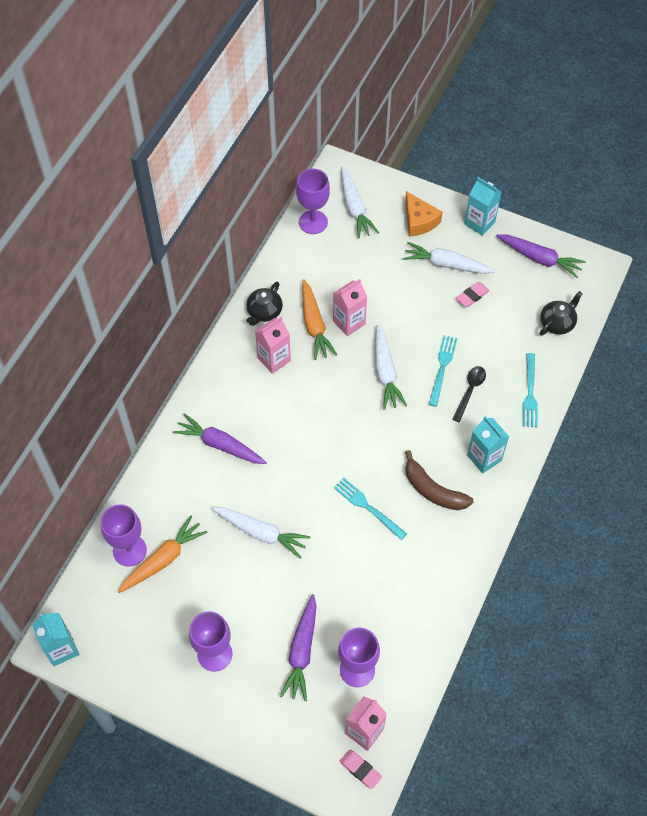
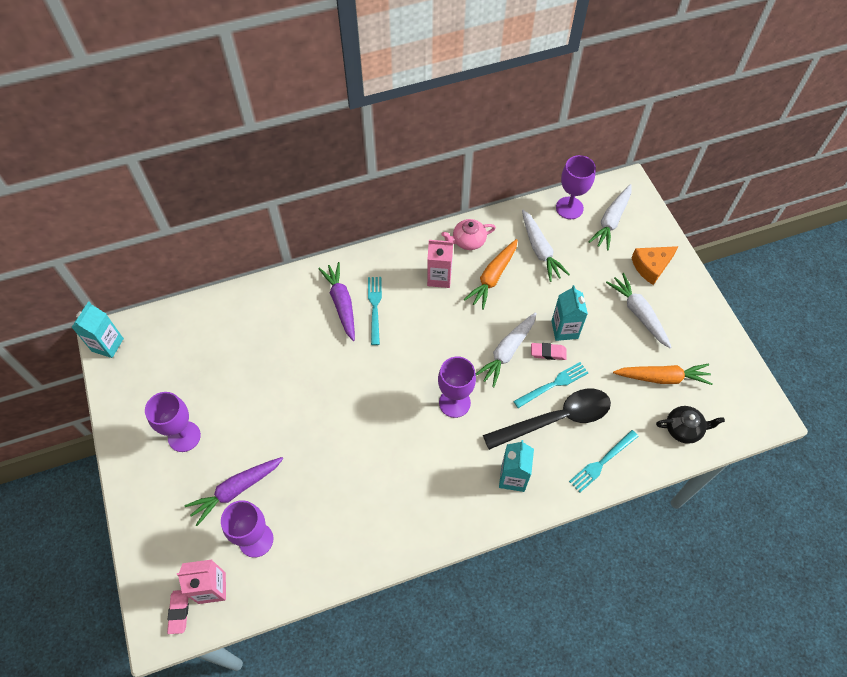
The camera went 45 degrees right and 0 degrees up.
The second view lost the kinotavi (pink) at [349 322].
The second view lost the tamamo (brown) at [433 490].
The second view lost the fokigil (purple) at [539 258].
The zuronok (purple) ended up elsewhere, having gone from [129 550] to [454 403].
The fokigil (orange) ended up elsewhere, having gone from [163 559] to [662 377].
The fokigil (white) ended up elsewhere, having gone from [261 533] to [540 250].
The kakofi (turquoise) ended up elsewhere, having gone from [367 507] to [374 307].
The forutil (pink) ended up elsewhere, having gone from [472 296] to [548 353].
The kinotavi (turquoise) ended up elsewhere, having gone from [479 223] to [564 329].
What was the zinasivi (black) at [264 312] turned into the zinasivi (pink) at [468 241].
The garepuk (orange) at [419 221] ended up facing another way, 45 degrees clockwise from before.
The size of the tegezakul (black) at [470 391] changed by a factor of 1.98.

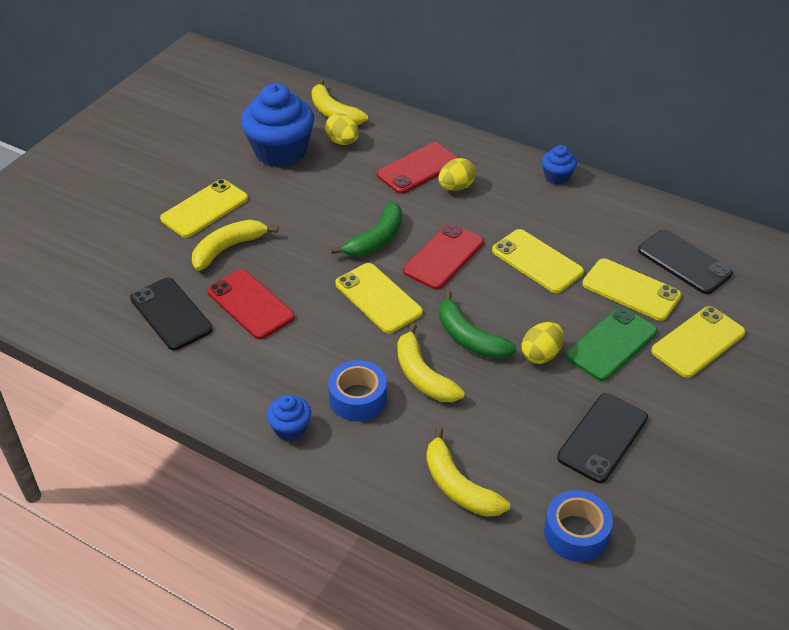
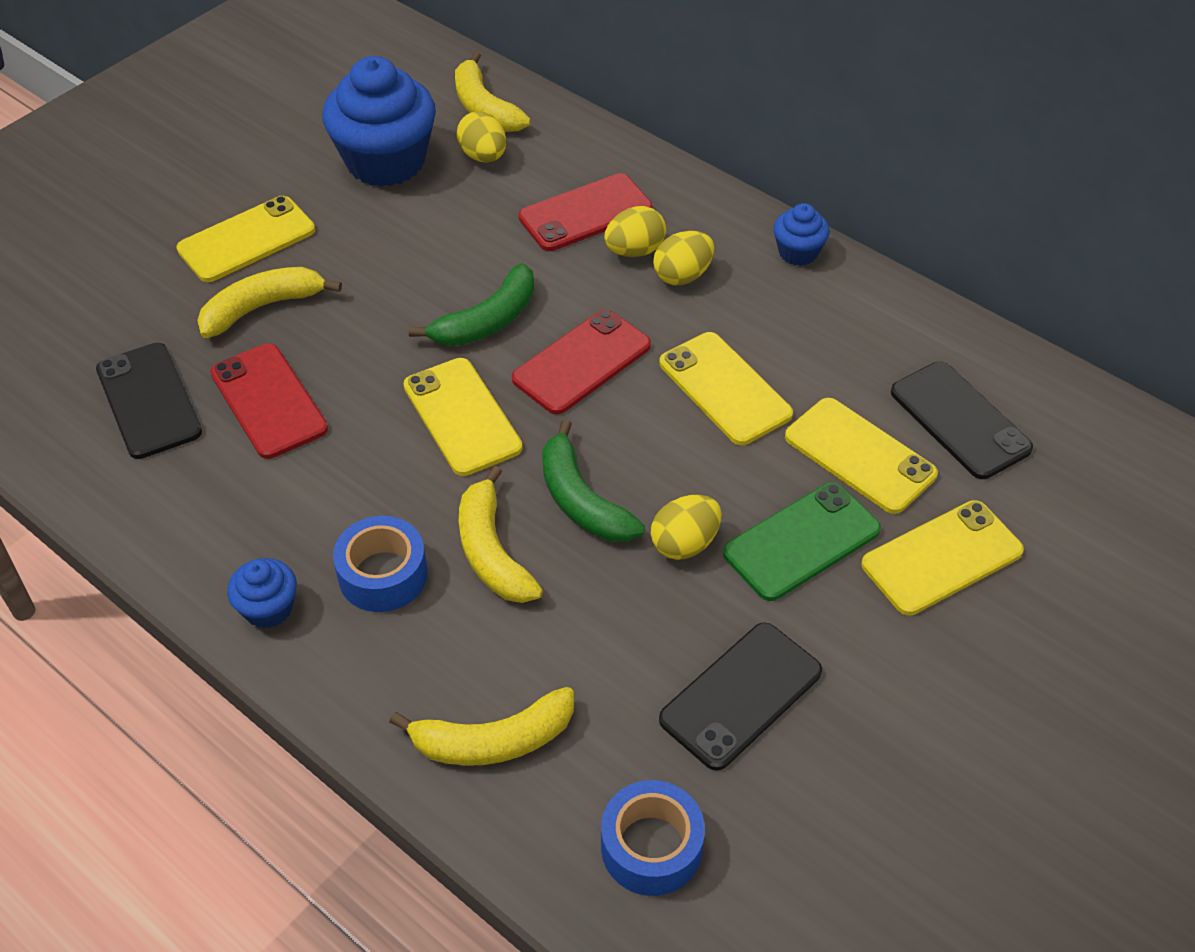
The camera went 10 degrees right and 5 degrees up.
The second view gained the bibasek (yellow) at [682 276].
The tamamo (yellow) at [458 486] ended up facing another way, 75 degrees counterclockwise from before.

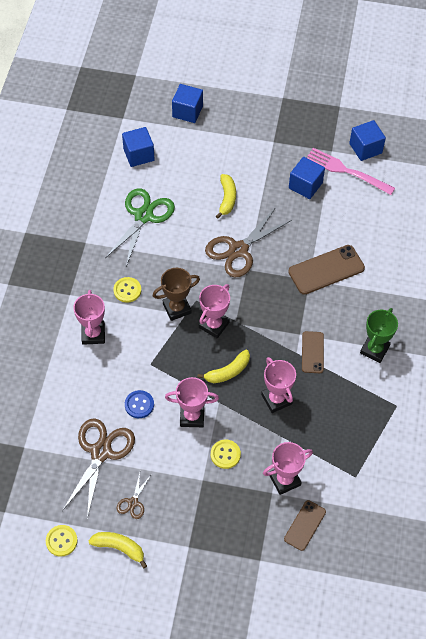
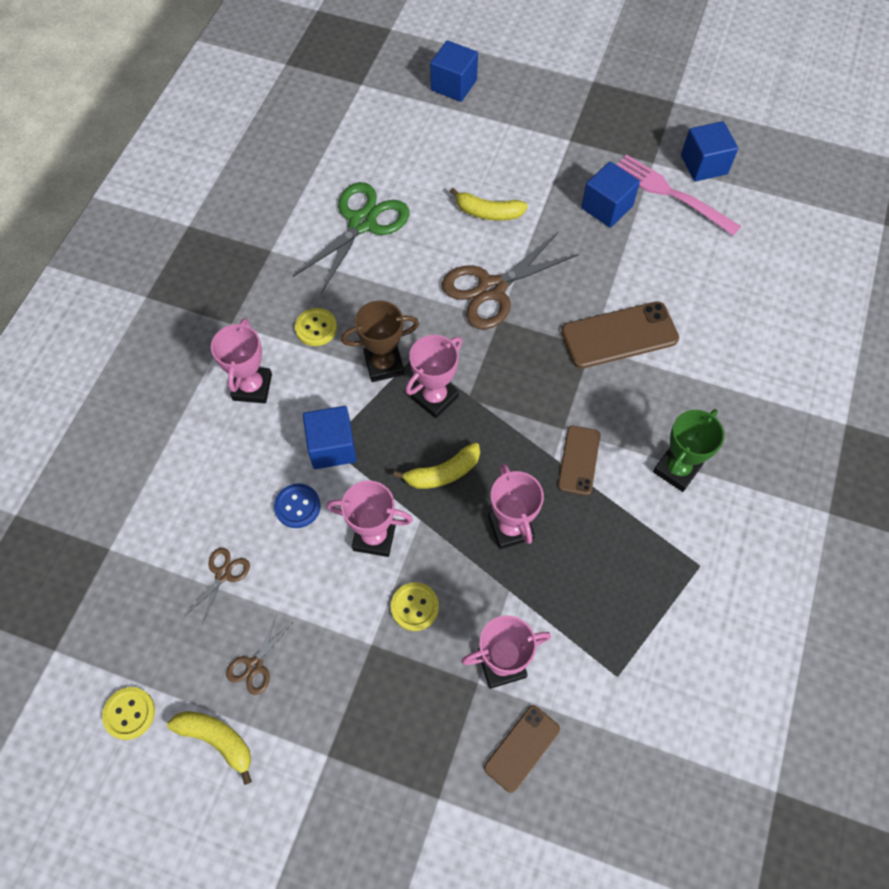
The camera went 10 degrees right and 5 degrees up.
The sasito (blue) ended up elsewhere, having gone from [139 155] to [332 447].
The tamamo (yellow) at [227 198] ended up facing another way, 90 degrees clockwise from before.
The size of the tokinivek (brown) at [101 452] changed by a factor of 0.48.

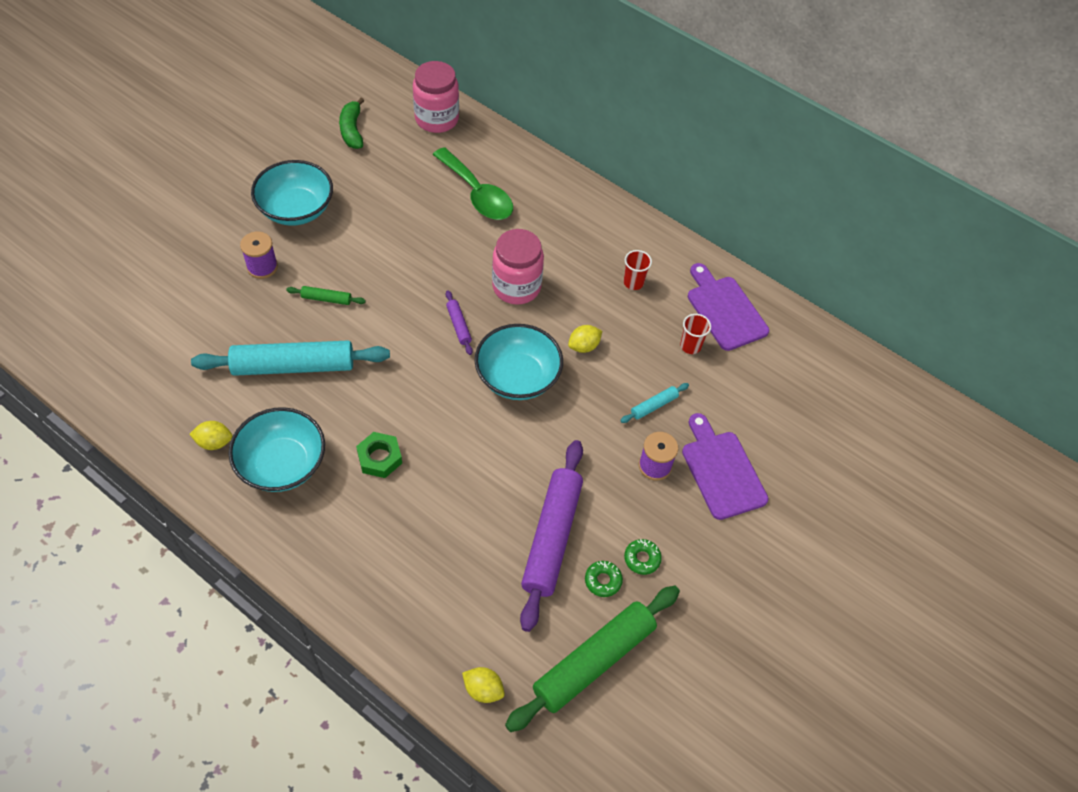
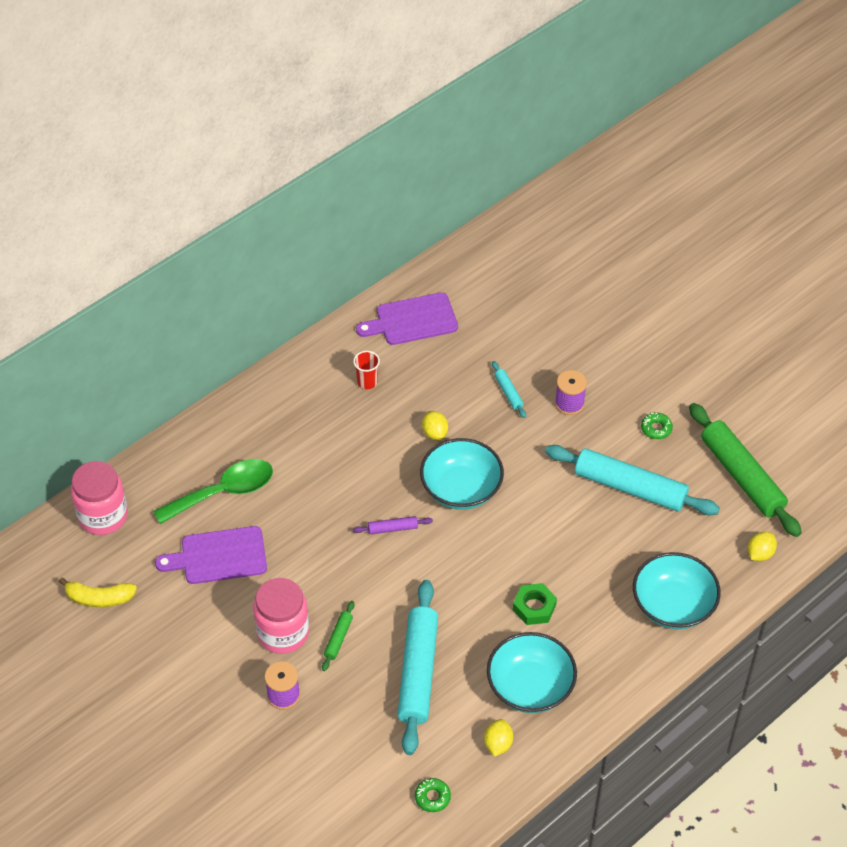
The camera went 75 degrees left and 5 degrees down.
The second view lost the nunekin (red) at [690 346].
The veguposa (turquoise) ended up elsewhere, having gone from [296 209] to [673 605].
The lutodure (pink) ended up elsewhere, having gone from [516 287] to [283 633].
The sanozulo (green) ended up elsewhere, having gone from [603 580] to [432 797].
The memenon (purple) ended up elsewhere, having gone from [721 471] to [219 556].
What was the tamamo (green) at [352 130] turned into the tamamo (yellow) at [99 598].
What was the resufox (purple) at [552 537] turned into the resufox (turquoise) at [630 487].

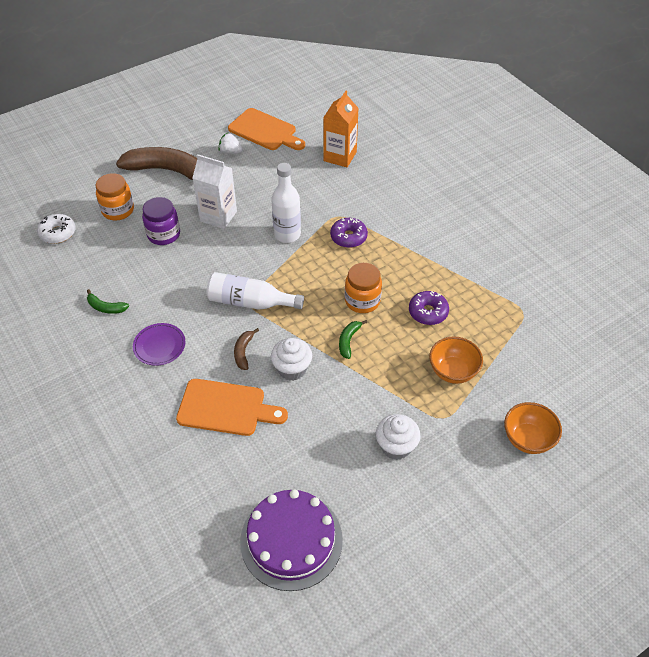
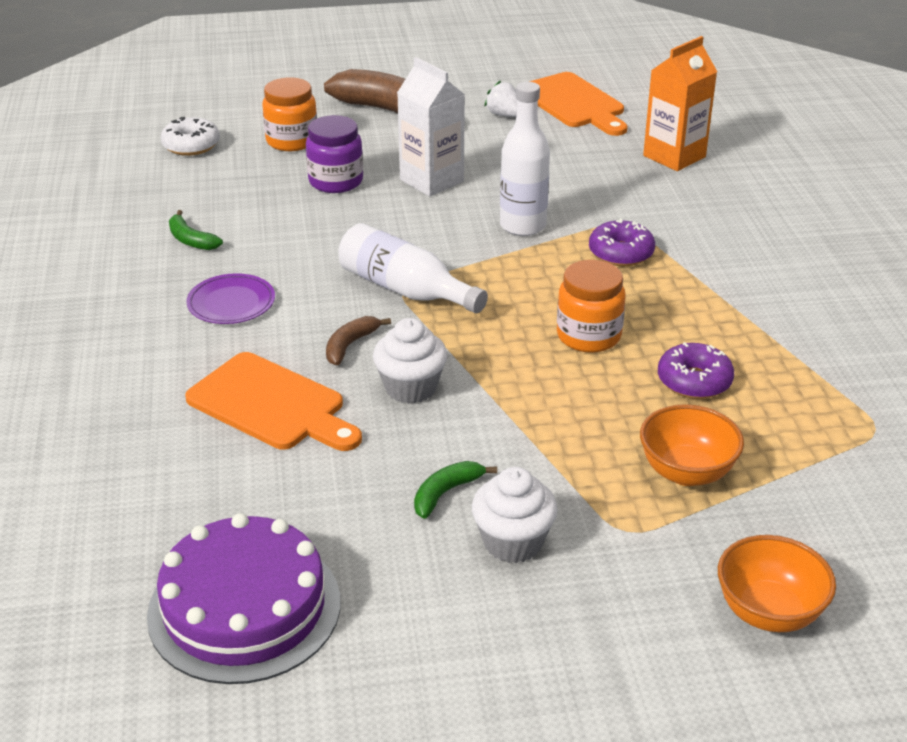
The camera went 25 degrees right and 15 degrees down.
The tamamo (green) ended up elsewhere, having gone from [348 341] to [446 493].

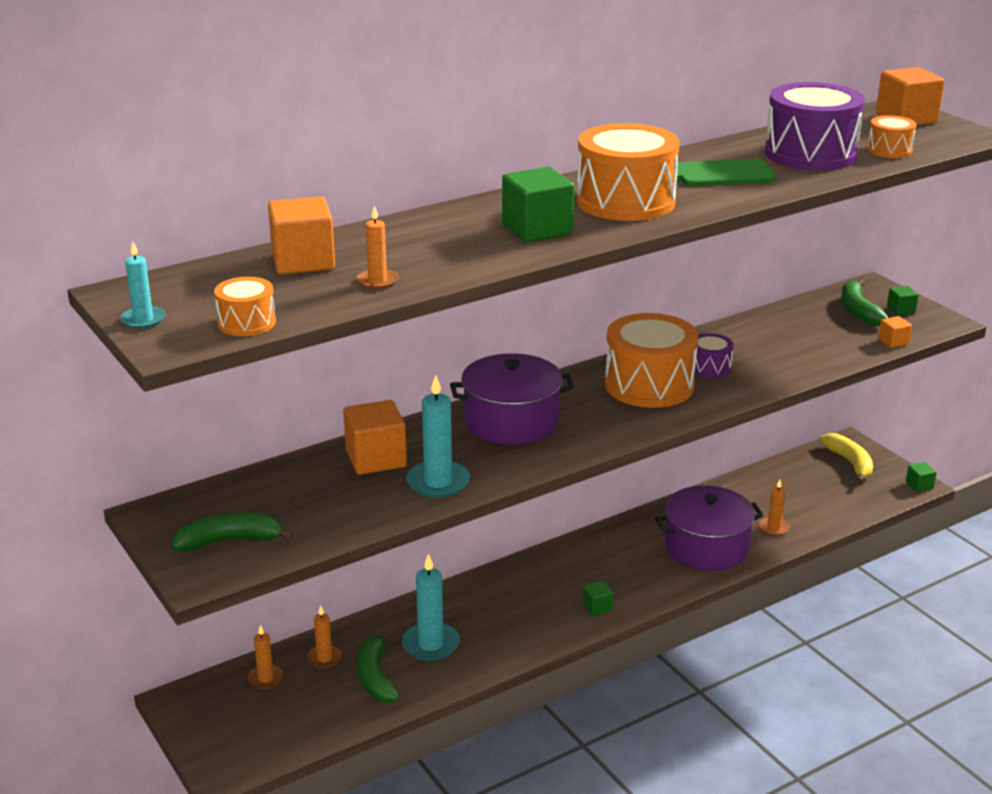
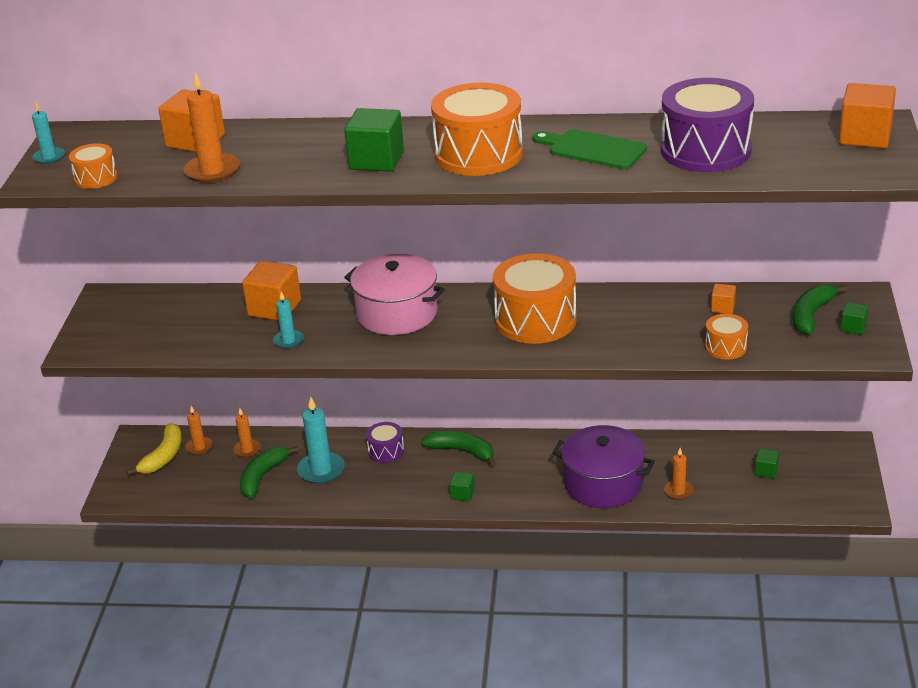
The camera went 40 degrees right and 5 degrees up.
The tamamo (green) ended up elsewhere, having gone from [230 541] to [462 451].
The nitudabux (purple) ended up elsewhere, having gone from [709 367] to [386 451].
The tamamo (yellow) ended up elsewhere, having gone from [850 463] to [163 456].
The nitudabux (orange) ended up elsewhere, having gone from [889 150] to [725 347].
The sasito (orange) ended up elsewhere, having gone from [893 342] to [723 307].
The sasito (green) ended up elsewhere, having gone from [919 485] to [766 471].
What was the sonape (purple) at [511 422] turned into the sonape (pink) at [397 313].
The size of the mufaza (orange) at [377 281] changed by a factor of 1.69.
The size of the mufaza (turquoise) at [438 482] changed by a factor of 0.59.

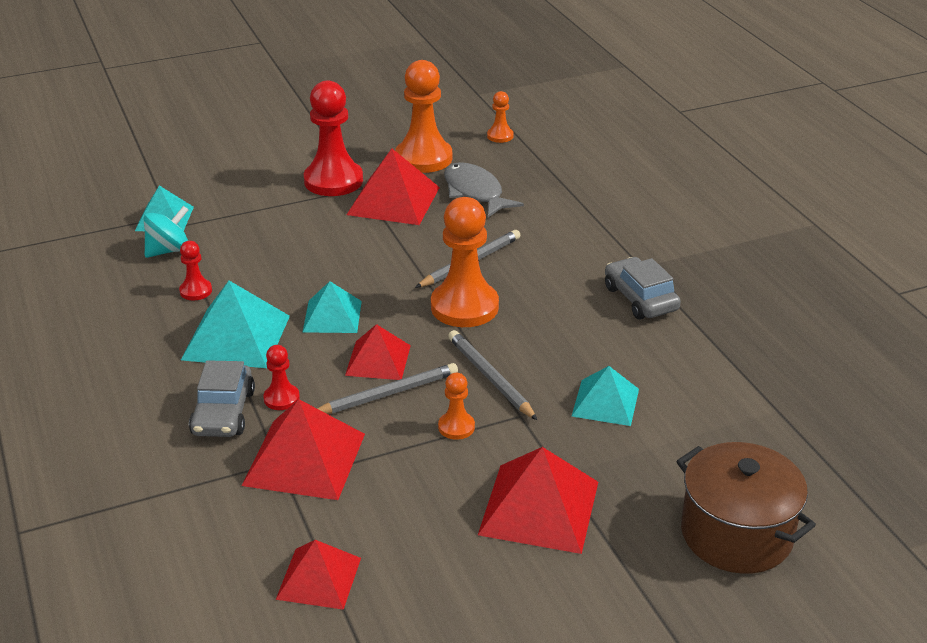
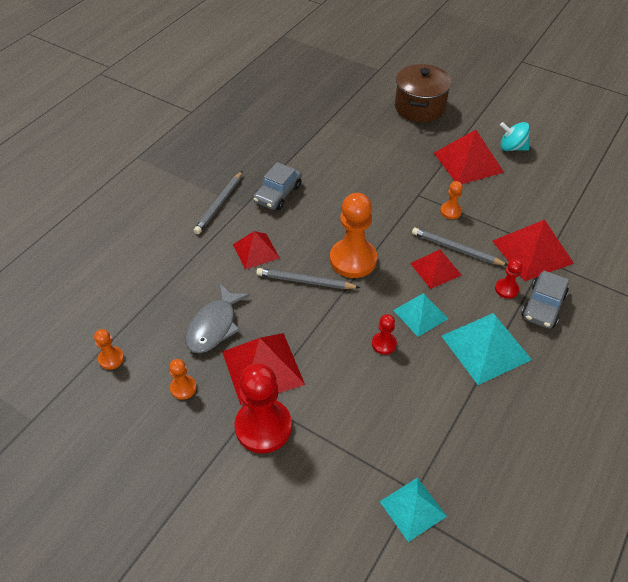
The camera went 125 degrees left and 15 degrees up.
The second view lost the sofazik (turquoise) at [605 402].
The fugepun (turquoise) ended up elsewhere, having gone from [168 250] to [512 148].
The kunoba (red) ended up elsewhere, having gone from [196 291] to [384 344].
The sofazik (red) ended up elsewhere, having gone from [319 578] to [255 251].
The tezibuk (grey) ended up elsewhere, having gone from [490 377] to [219 204].
The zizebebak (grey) at [223 412] ended up facing another way, 150 degrees clockwise from before.
The size of the kunoba (orange) at [423 158] changed by a factor of 0.48.

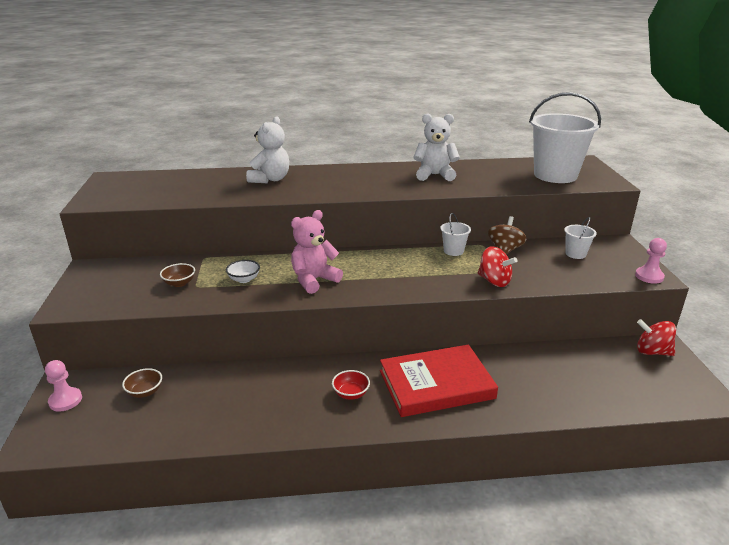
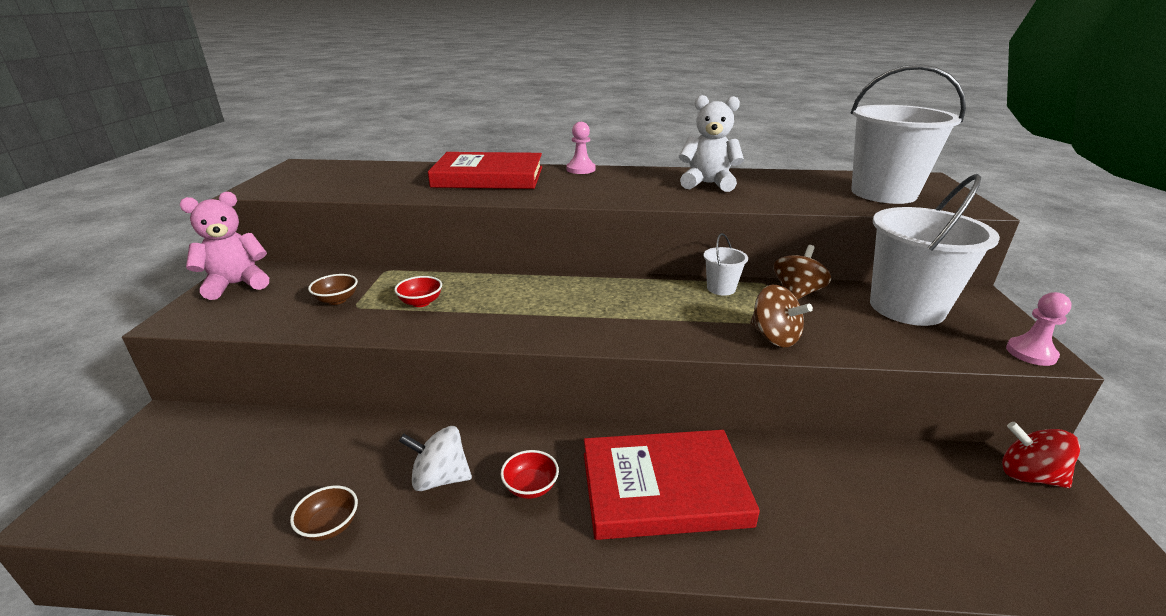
The camera went 10 degrees right and 0 degrees up.
The second view gained the fugepun (white) at [440 478].
The kunoba (pink) ended up elsewhere, having gone from [65 400] to [580 169].
The veguposa (brown) ended up elsewhere, having gone from [145 392] to [330 526].
The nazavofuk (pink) ended up elsewhere, having gone from [314 280] to [236 284].
Where the nazavofuk (white) stood at [270 179], the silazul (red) came to stand at [488 177].
What was the veguposa (white) at [244 279] turned into the veguposa (red) at [421 302].
What was the fugepun (red) at [494 281] turned into the fugepun (brown) at [774 337].
The size of the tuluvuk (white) at [575 254] changed by a factor of 2.28.

